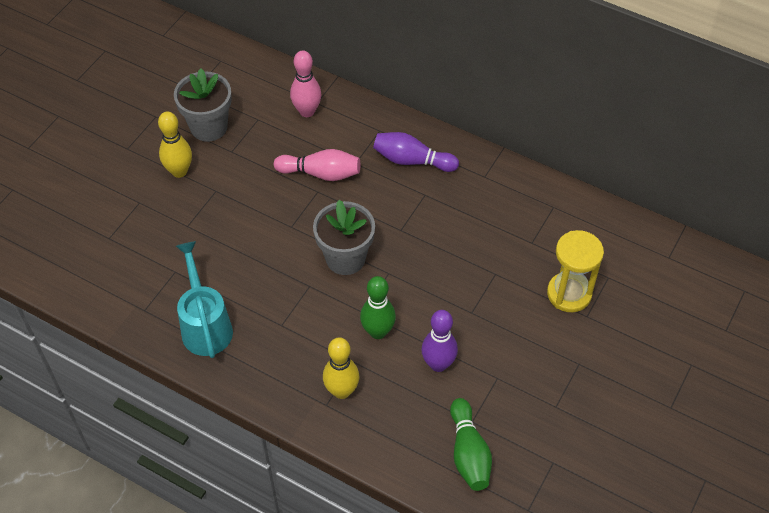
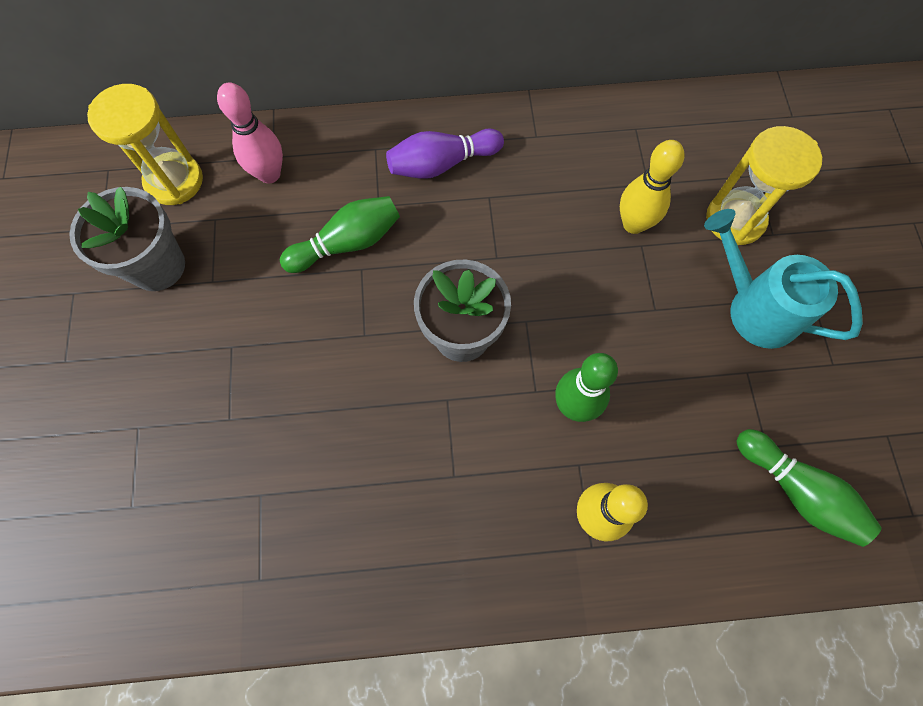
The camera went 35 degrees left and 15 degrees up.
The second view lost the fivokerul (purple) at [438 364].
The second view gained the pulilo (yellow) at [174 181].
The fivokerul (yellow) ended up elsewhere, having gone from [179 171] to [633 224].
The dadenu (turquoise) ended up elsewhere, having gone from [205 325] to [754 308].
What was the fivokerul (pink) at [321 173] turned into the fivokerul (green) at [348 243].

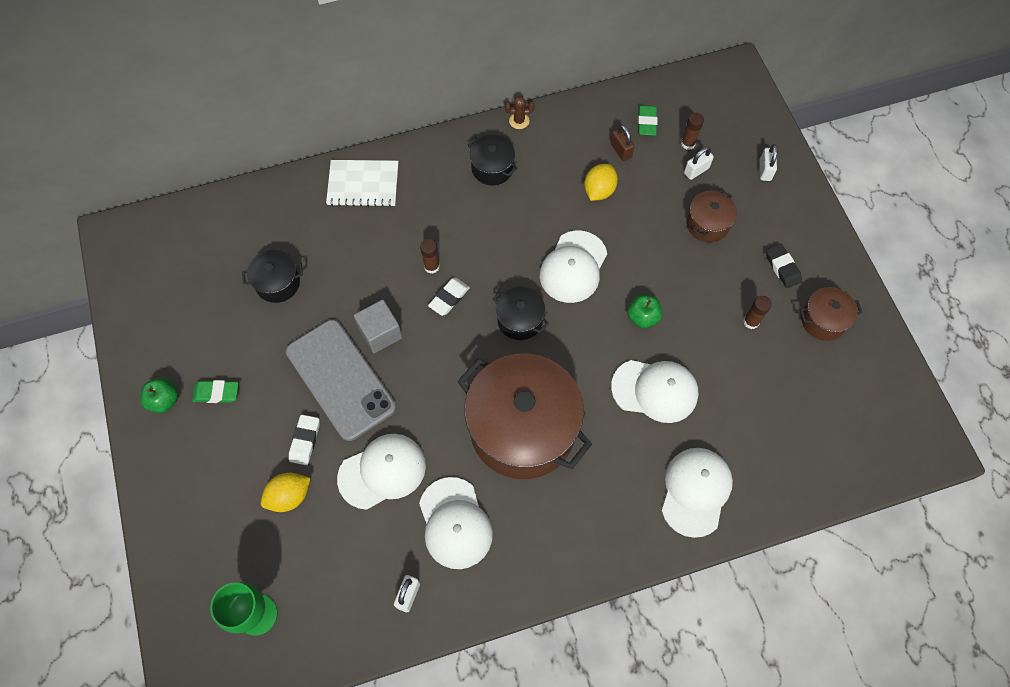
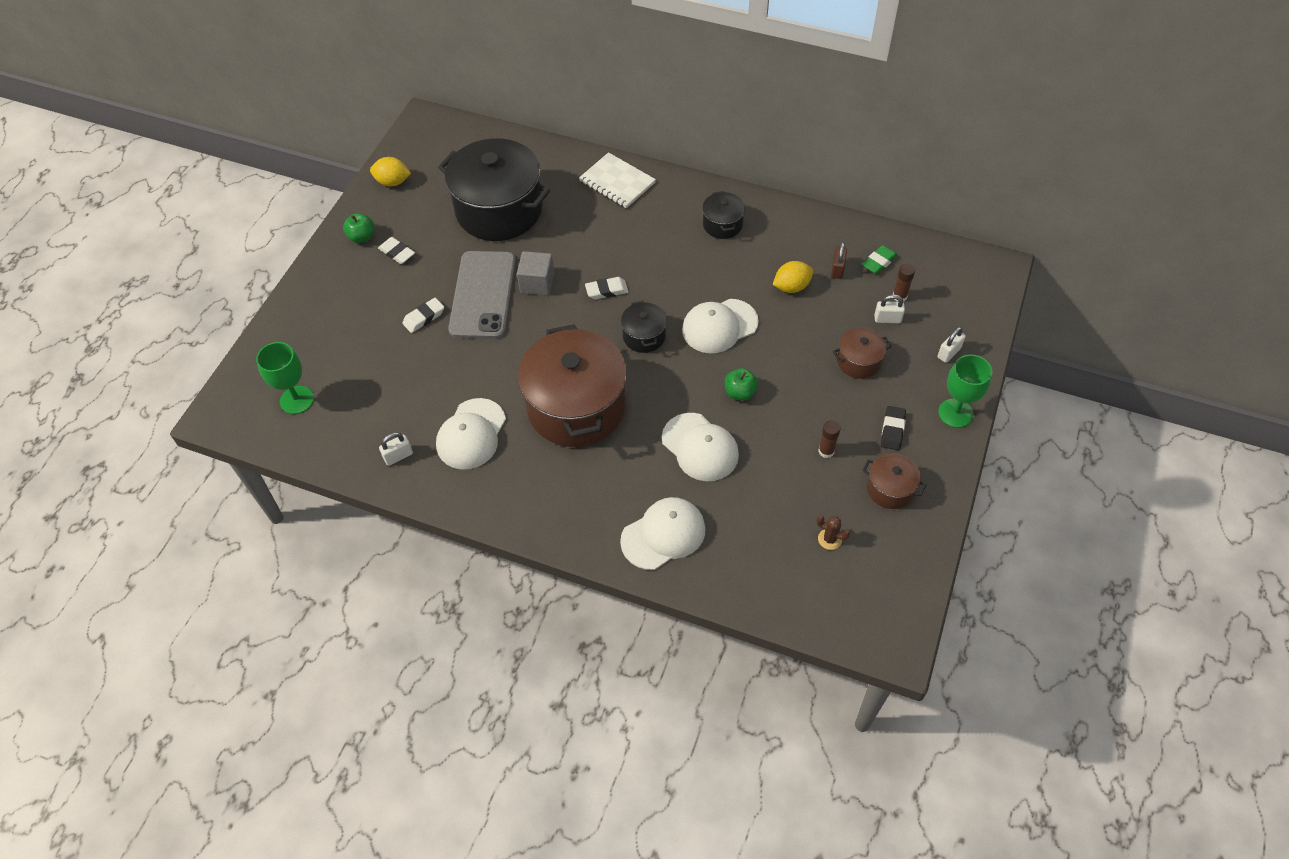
The camera went 40 degrees right and 10 degrees down.
The second view lost the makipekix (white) at [382 471].
The second view lost the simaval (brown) at [431 266].
The second view gained the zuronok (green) at [955 413].
The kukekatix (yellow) ended up elsewhere, having gone from [289 496] to [393 182].
The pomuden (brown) ended up elsewhere, having gone from [519 121] to [829 539].
What was the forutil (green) at [216 393] turned into the forutil (white) at [397 253].
The size of the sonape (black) at [278 283] changed by a factor of 2.21.

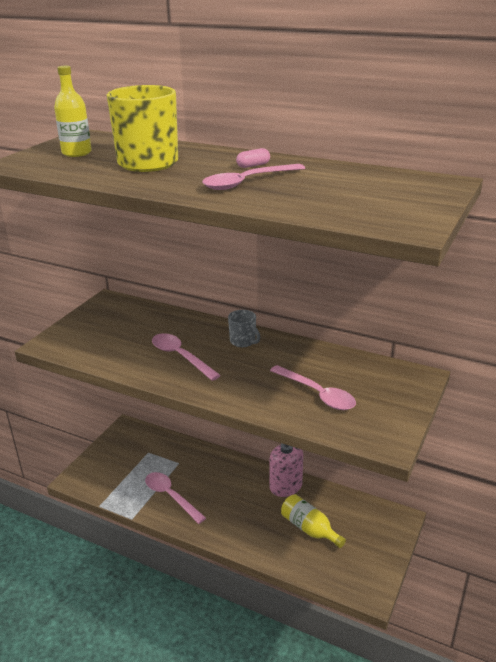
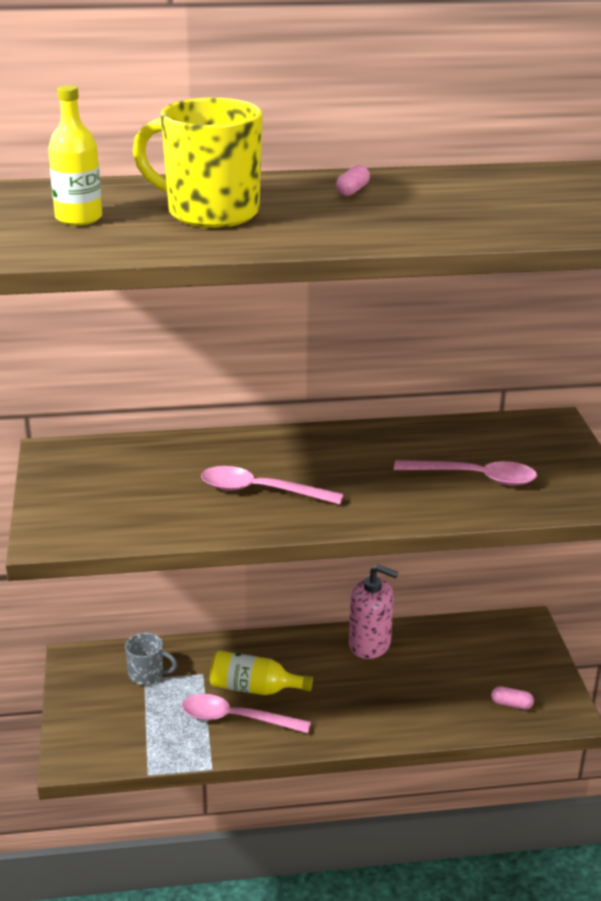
The camera went 35 degrees left and 0 degrees up.
The second view lost the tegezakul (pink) at [247 182].
The second view gained the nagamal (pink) at [511 704].
The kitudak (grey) ended up elsewhere, having gone from [243 341] to [147 675].
The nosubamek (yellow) ended up elsewhere, having gone from [309 529] to [254 688].

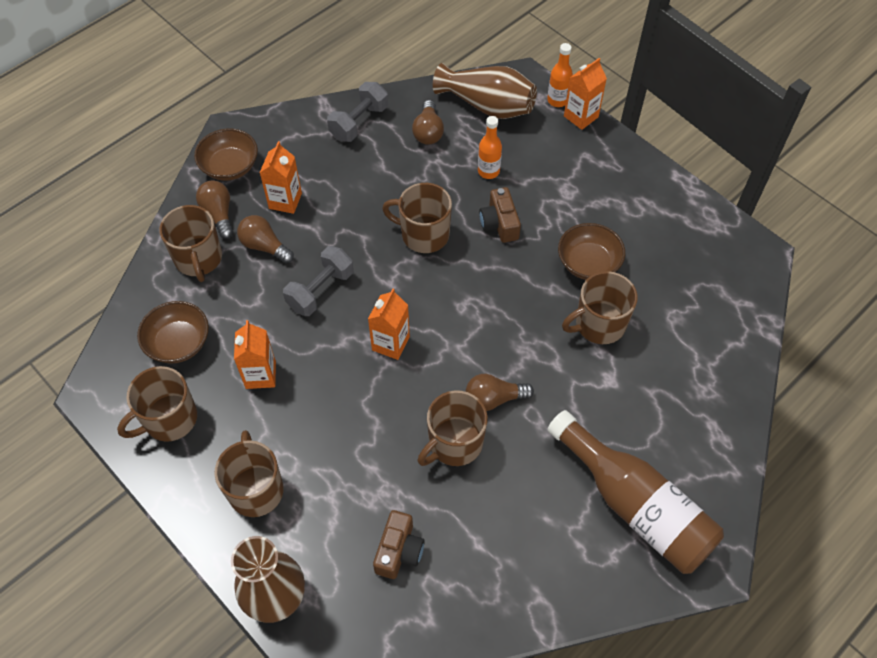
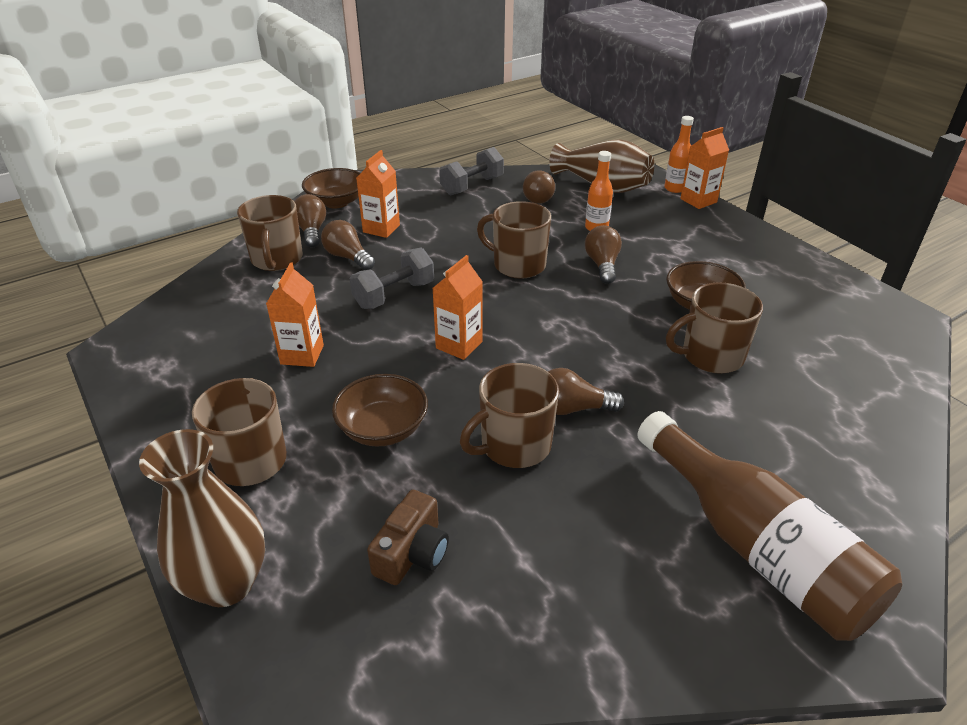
The camera went 10 degrees right and 20 degrees down.
The second view lost the kitudak (brown) at [169 419].
The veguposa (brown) ended up elsewhere, having gone from [178 343] to [383 428].
Where the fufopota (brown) stood at [499 223], the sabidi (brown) came to stand at [602 265].

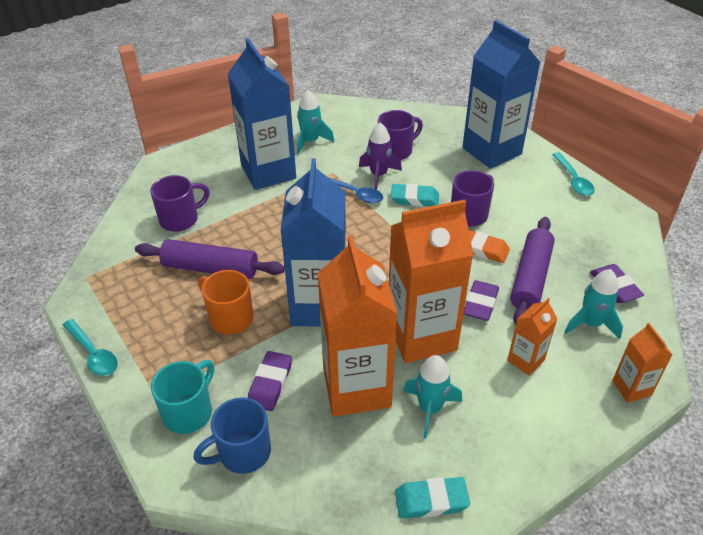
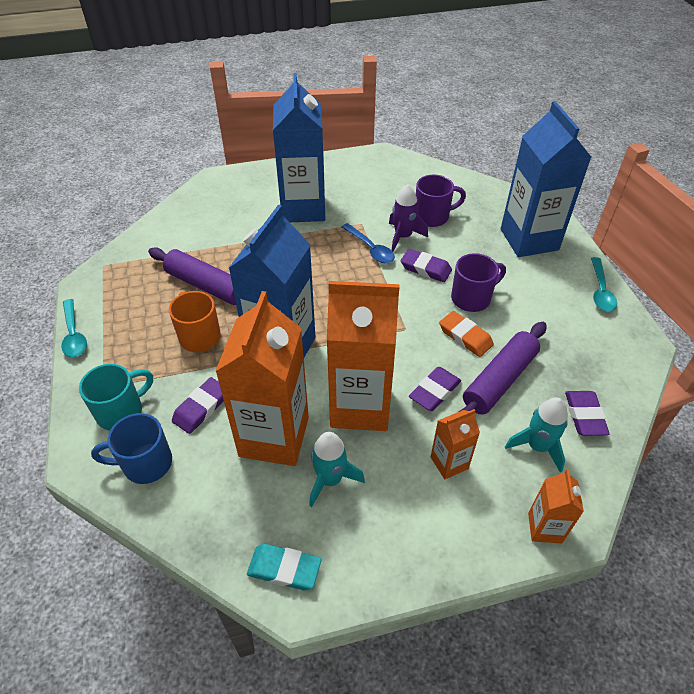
The camera went 20 degrees right and 5 degrees up.
The second view lost the kitudak (purple) at [180 219].
The second view lost the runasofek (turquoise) at [311 141].
What was the forutil (turquoise) at [414 199] turned into the forutil (purple) at [425 268].

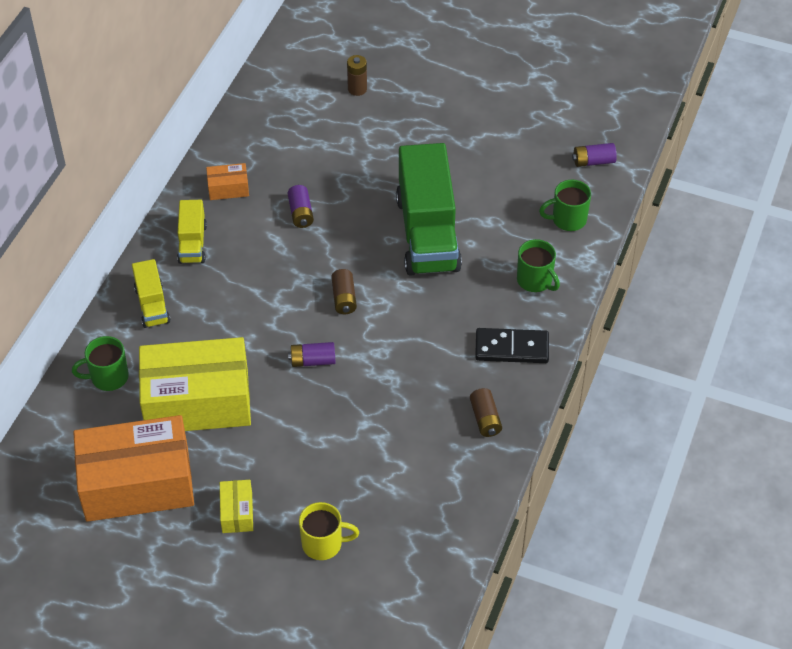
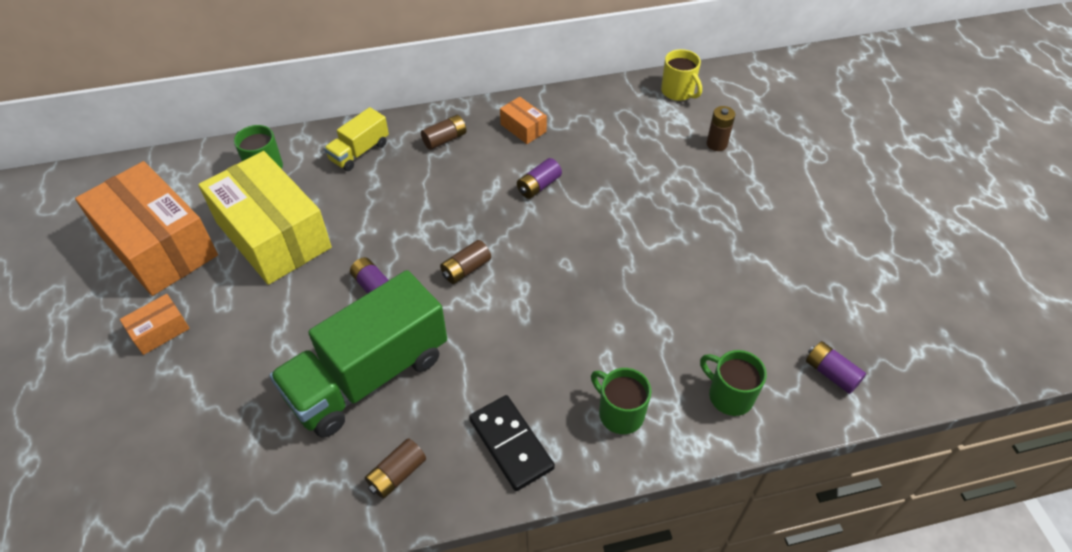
The camera went 55 degrees right and 0 degrees up.
The kitudak (yellow) ended up elsewhere, having gone from [323 544] to [678 92].
The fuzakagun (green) ended up elsewhere, having gone from [427 233] to [368 376].
Where the fuzakagun (yellow) stood at [192 243], the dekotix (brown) came to stand at [445 139].
What was the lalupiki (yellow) at [237 512] turned into the lalupiki (orange) at [160 331].
The kitudak (green) at [535 280] ended up facing another way, 120 degrees clockwise from before.

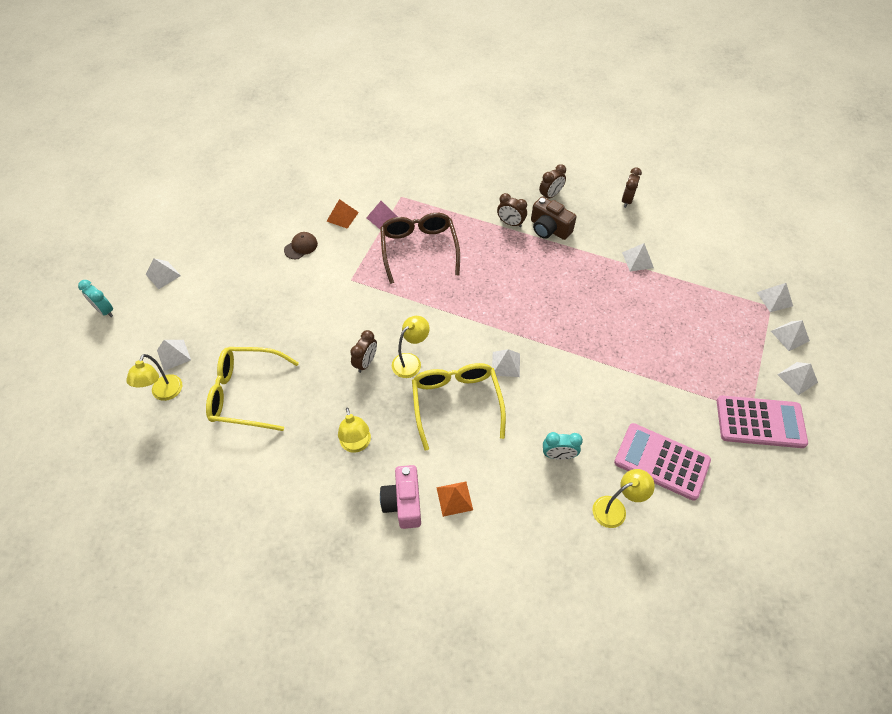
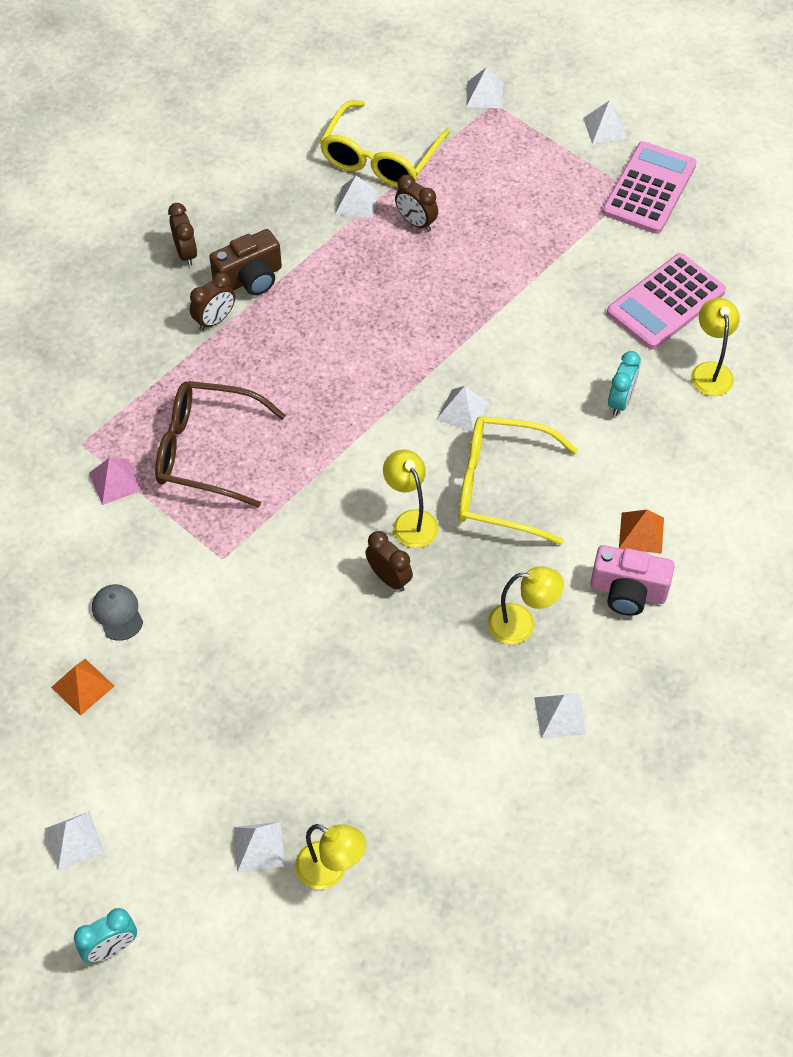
The camera went 70 degrees left and 0 degrees up.
The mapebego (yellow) ended up elsewhere, having gone from [246 393] to [380 158].
The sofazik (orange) ended up elsewhere, having gone from [342 216] to [83 686].
The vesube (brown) ended up elsewhere, having gone from [627 200] to [416 222].
The sofazik (white) ended up elsewhere, having gone from [790 336] to [560 715].
What was the makipekix (brown) at [301 247] turned into the makipekix (grey) at [117 613].

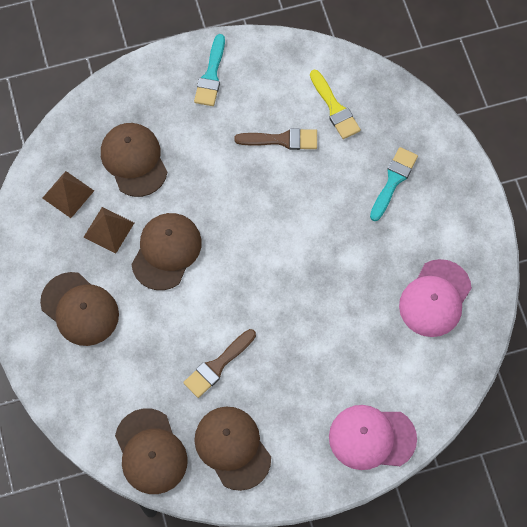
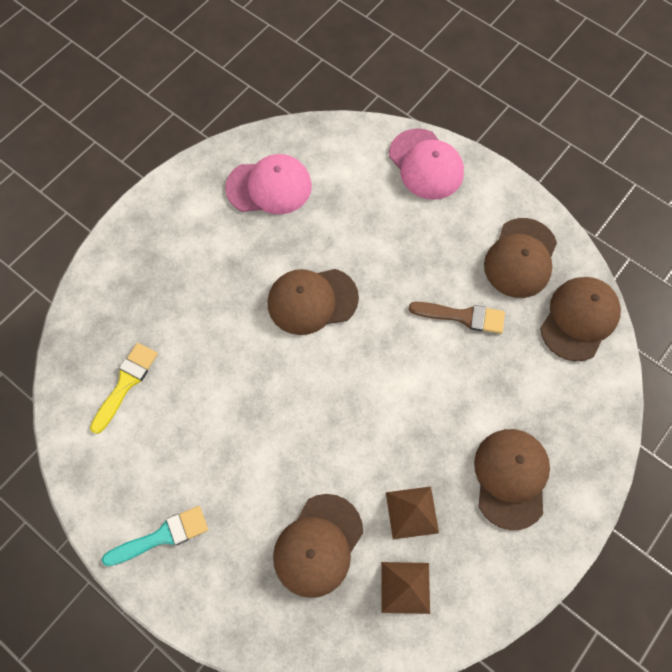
The camera went 125 degrees left and 0 degrees up.
The second view lost the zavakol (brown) at [282 140].
The second view lost the zavakol (turquoise) at [393 181].
The makipekix (brown) ended up elsewhere, having gone from [166 251] to [312 301].

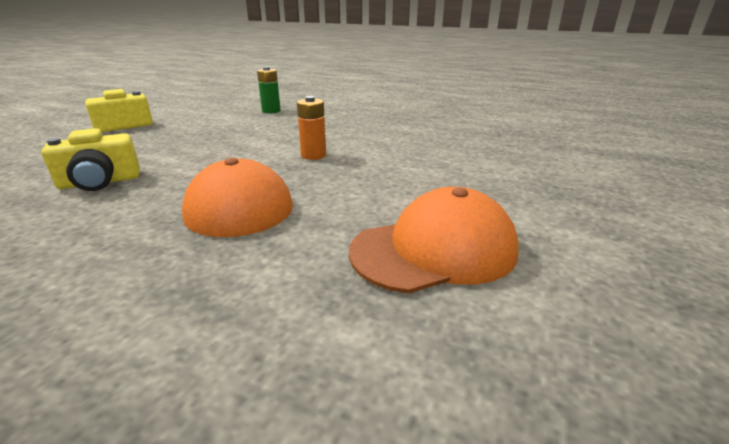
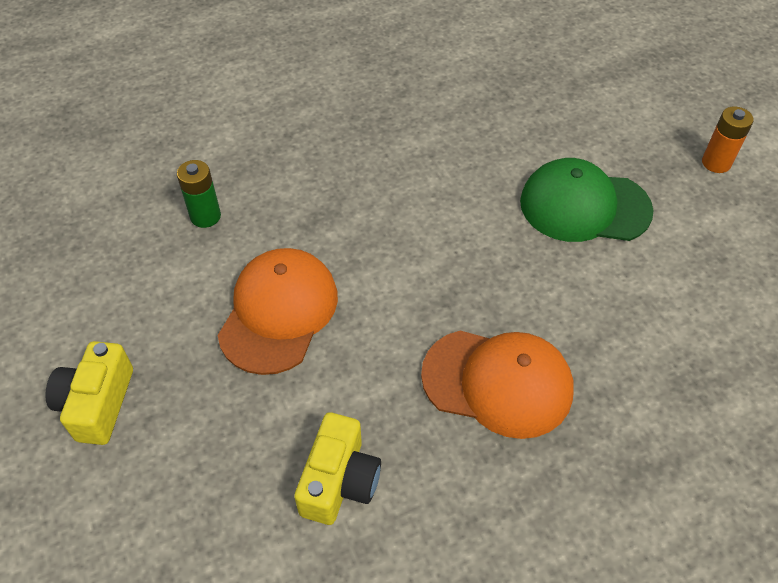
The camera went 50 degrees left and 25 degrees up.
The second view gained the makipekix (green) at [584 206].
The dekotix (orange) ended up elsewhere, having gone from [313 155] to [716 163].
The makipekix (orange) ended up elsewhere, having gone from [434 250] to [278 312].

